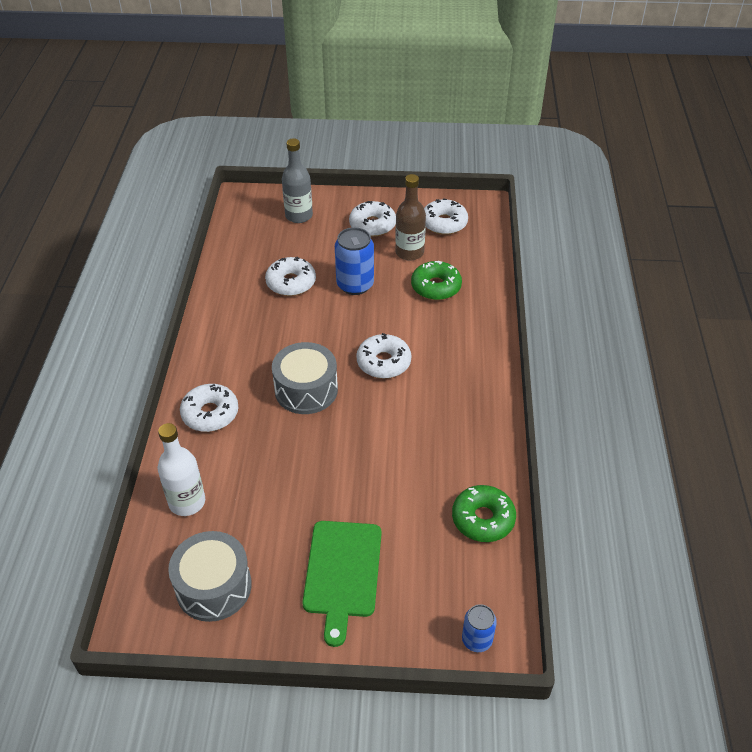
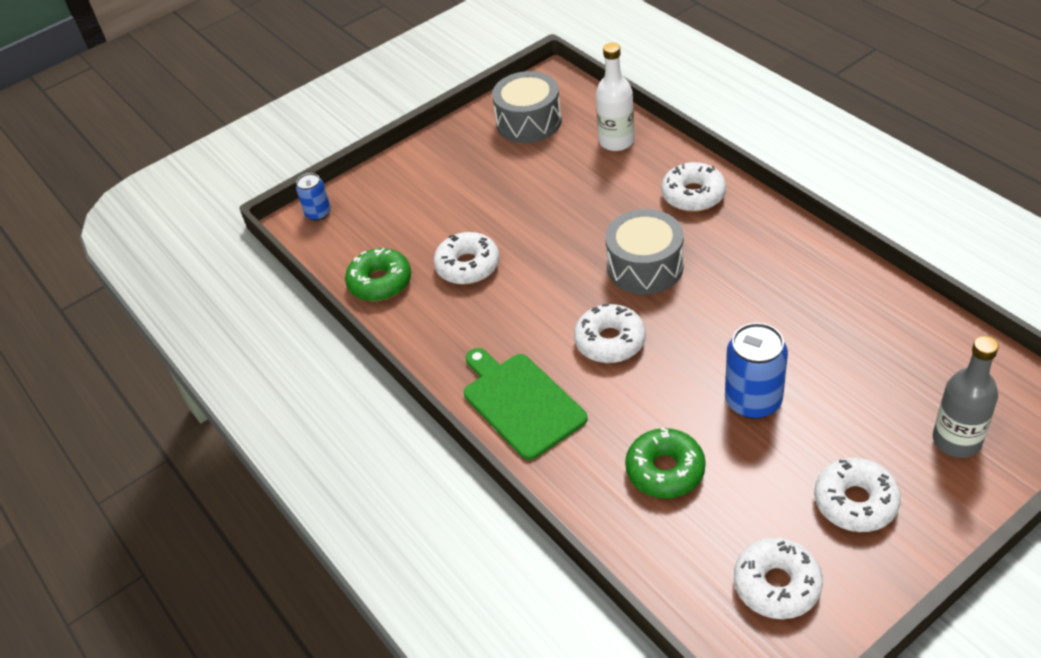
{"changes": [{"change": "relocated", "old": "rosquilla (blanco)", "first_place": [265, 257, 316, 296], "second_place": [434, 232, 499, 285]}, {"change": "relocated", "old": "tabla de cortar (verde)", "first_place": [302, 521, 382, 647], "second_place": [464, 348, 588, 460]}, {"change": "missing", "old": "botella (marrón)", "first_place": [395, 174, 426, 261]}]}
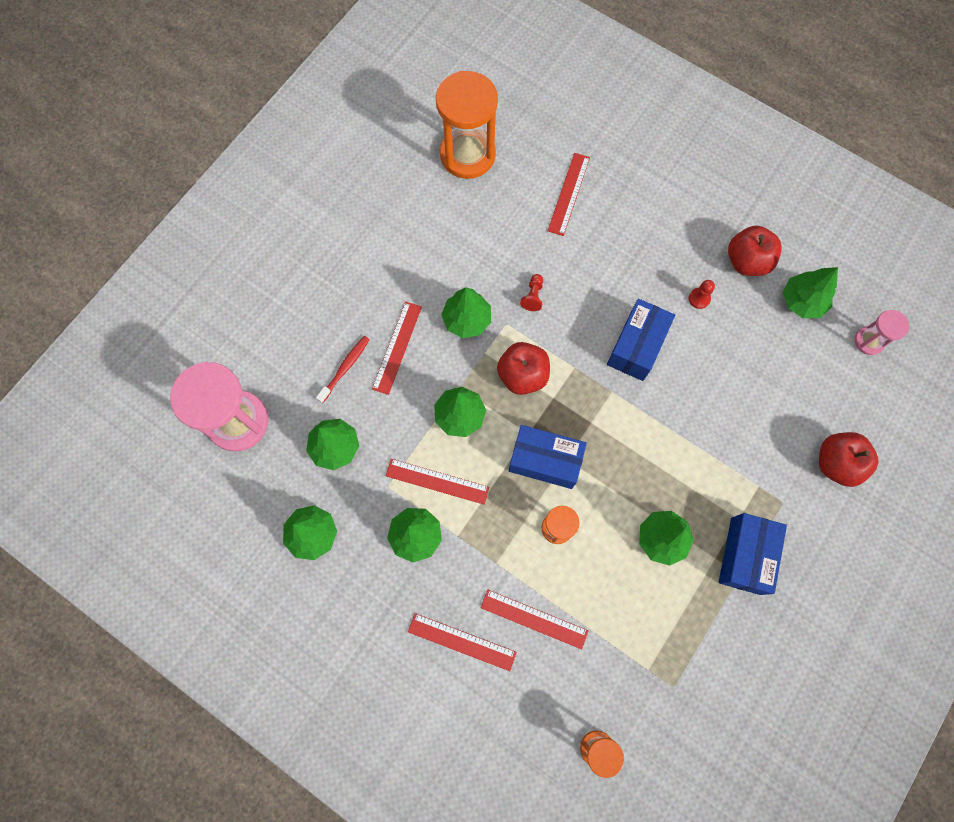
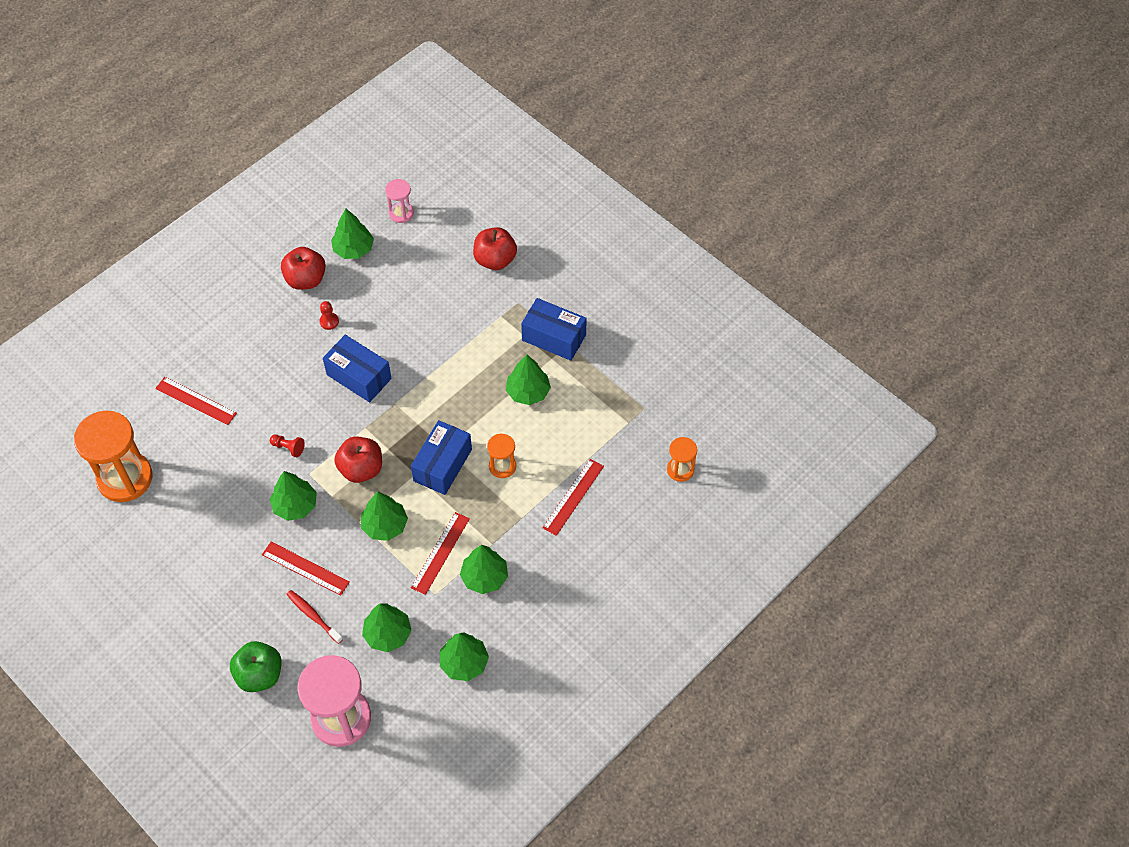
{"changes": [{"change": "missing", "old": "regla (rojo)", "first_place": [408, 613, 517, 671]}, {"change": "appeared", "new": "manzana (verde)", "second_place": [230, 641, 282, 692]}]}
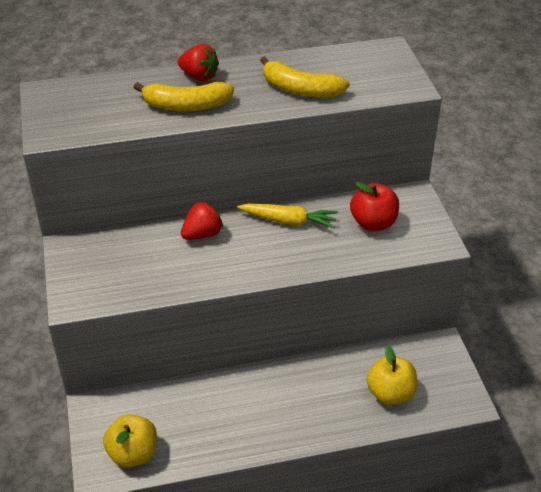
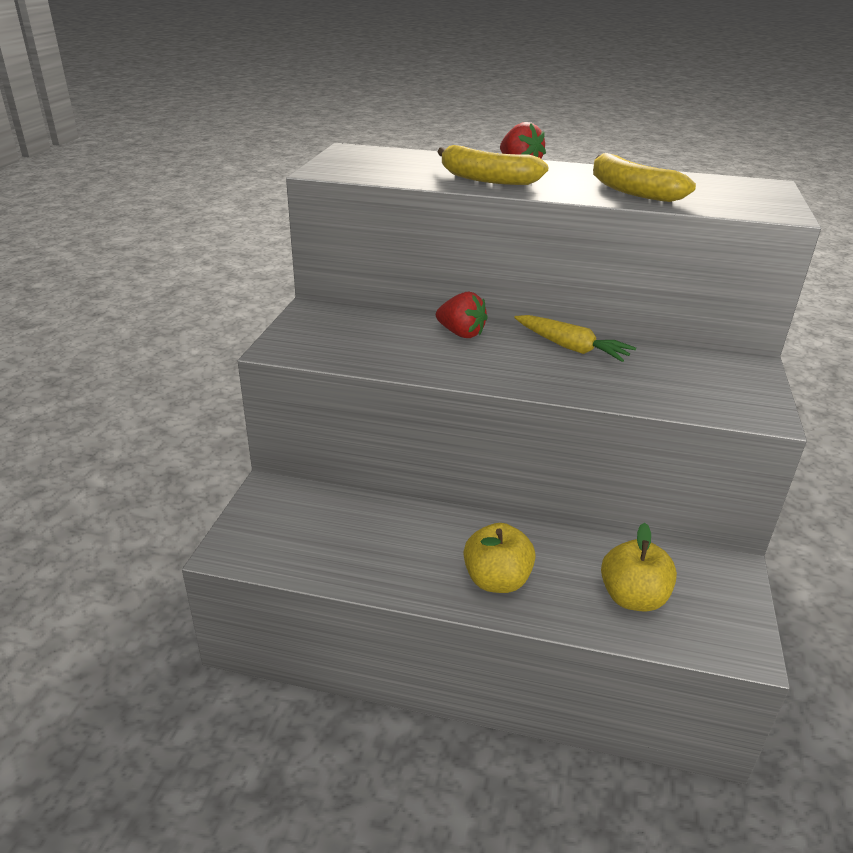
{"changes": [{"change": "relocated", "old": "manzana (amarillo)", "first_place": [103, 414, 157, 468], "second_place": [464, 523, 536, 593]}, {"change": "spun", "old": "fresa (rojo)", "first_place": [181, 201, 223, 240], "second_place": [436, 292, 488, 338], "degrees": 45}, {"change": "missing", "old": "manzana (rojo)", "first_place": [350, 182, 399, 231]}]}
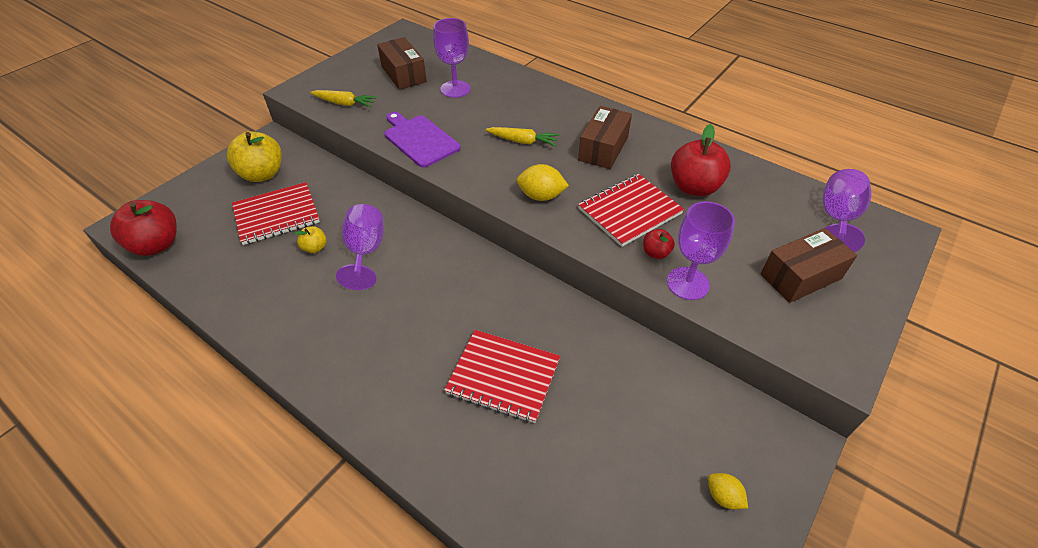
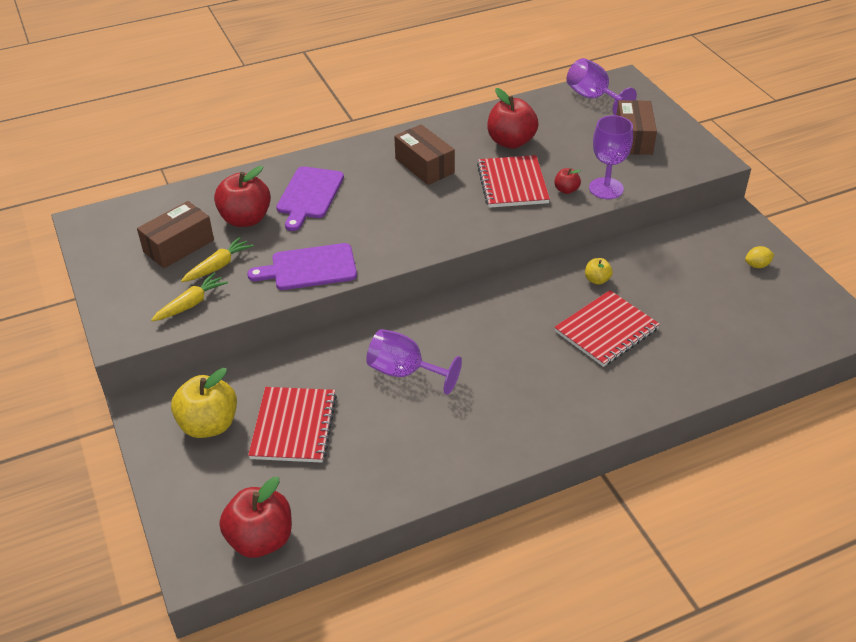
{"changes": [{"change": "relocated", "old": "manzana (amarillo)", "first_place": [295, 226, 327, 253], "second_place": [585, 258, 613, 285]}, {"change": "spun", "old": "caja (marrón)", "first_place": [377, 37, 427, 90], "second_place": [137, 201, 214, 268], "degrees": -45}, {"change": "exchanged", "old": "copa (morado)", "new": "manzana (rojo)", "first_place": [433, 18, 471, 98], "second_place": [214, 166, 271, 227]}, {"change": "relocated", "old": "zanahoria (amarillo)", "first_place": [486, 127, 559, 146], "second_place": [181, 237, 254, 282]}, {"change": "missing", "old": "limón (amarillo)", "first_place": [517, 164, 569, 201]}, {"change": "appeared", "new": "tabla de cortar (morado)", "second_place": [276, 166, 344, 231]}]}
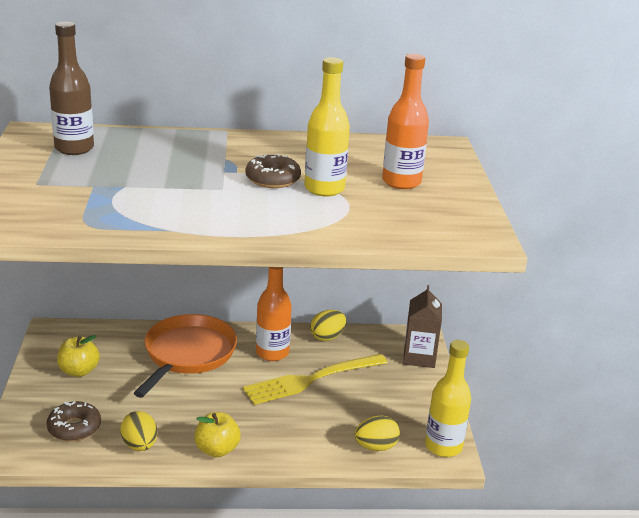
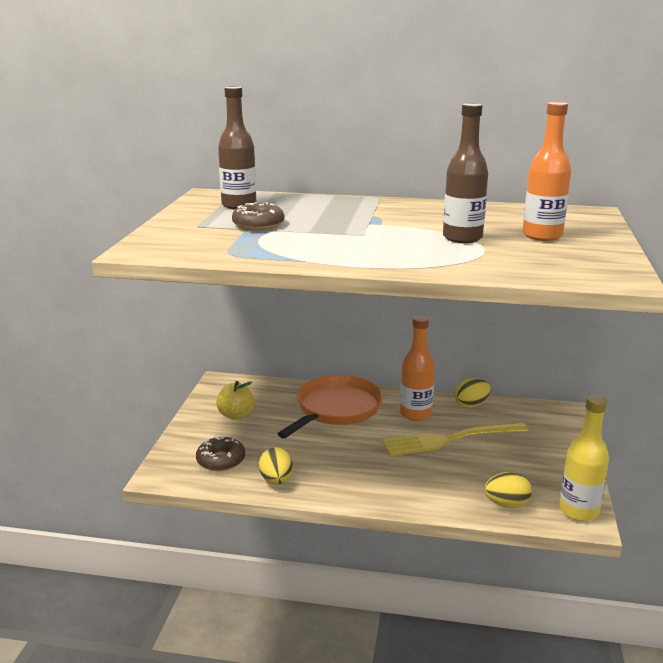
{"changes": [{"change": "missing", "old": "manzana (amarillo)", "first_place": [194, 412, 241, 457]}, {"change": "relocated", "old": "rosquilla (marrón)", "first_place": [245, 154, 301, 188], "second_place": [232, 202, 284, 230]}, {"change": "colour", "old": "botella (amarillo)", "new": "botella (marrón)", "first_place": [304, 57, 350, 196], "second_place": [443, 103, 488, 243]}, {"change": "missing", "old": "cartón de leche (marrón)", "first_place": [403, 285, 442, 368]}]}
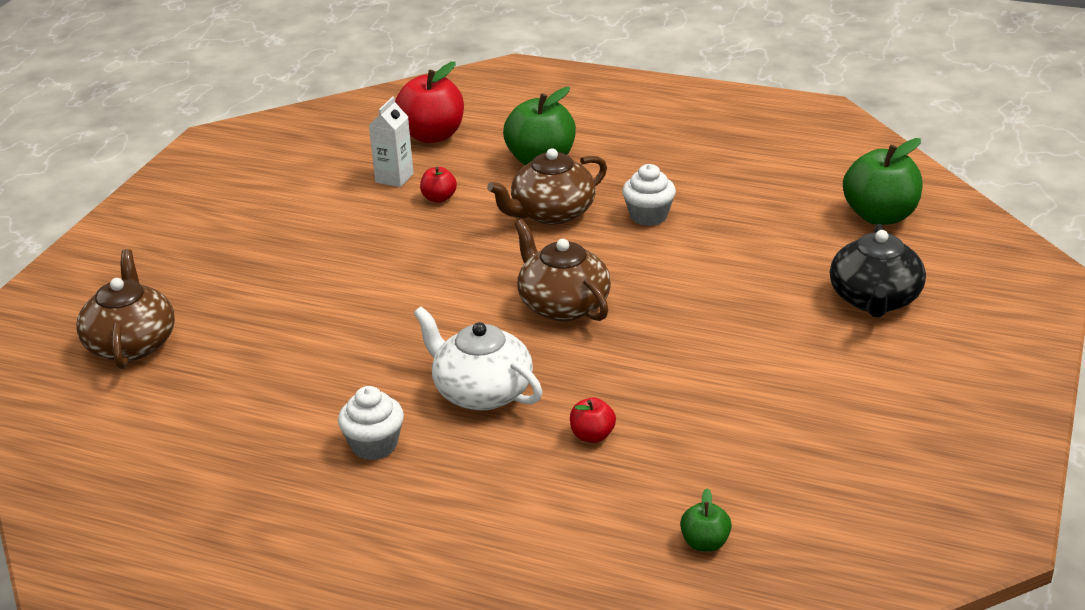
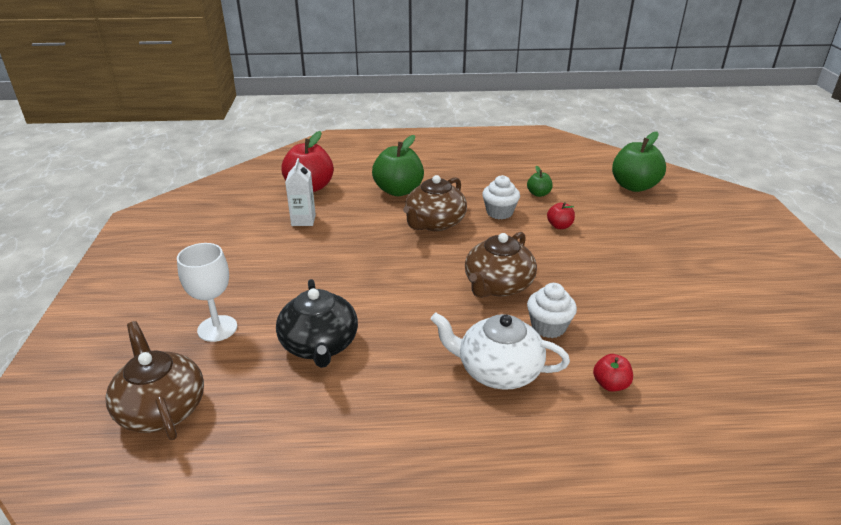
{"changes": [{"change": "relocated", "old": "magdalena (blanco)", "first_place": [338, 386, 404, 460], "second_place": [527, 283, 577, 338]}, {"change": "relocated", "old": "manzana (rojo)", "first_place": [420, 167, 457, 203], "second_place": [547, 202, 575, 229]}, {"change": "spun", "old": "tetera (marrón)", "first_place": [514, 219, 611, 321], "second_place": [465, 232, 537, 298], "degrees": -90}, {"change": "relocated", "old": "manzana (verde)", "first_place": [680, 488, 732, 552], "second_place": [527, 166, 553, 197]}, {"change": "relocated", "old": "tetera (negro)", "first_place": [830, 224, 926, 318], "second_place": [276, 279, 358, 368]}, {"change": "appeared", "new": "copa (blanco)", "second_place": [177, 243, 237, 342]}]}
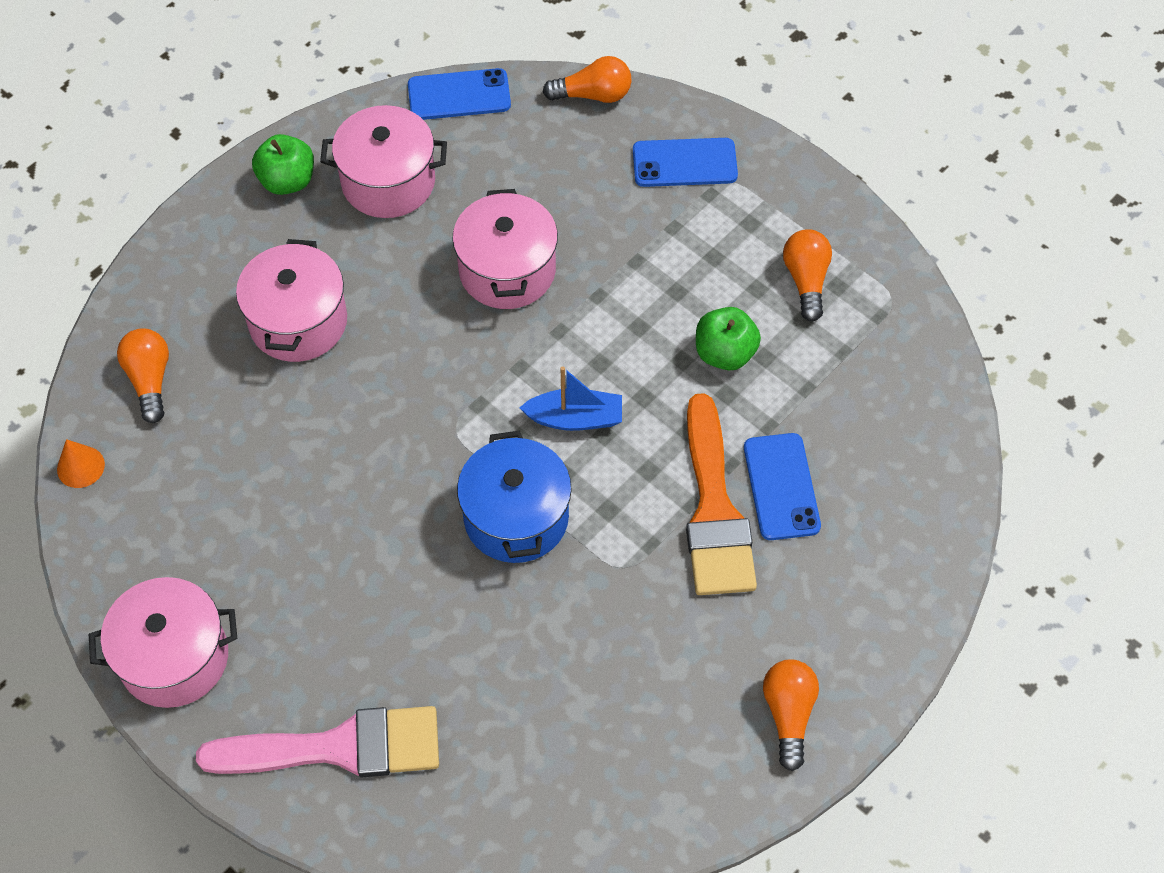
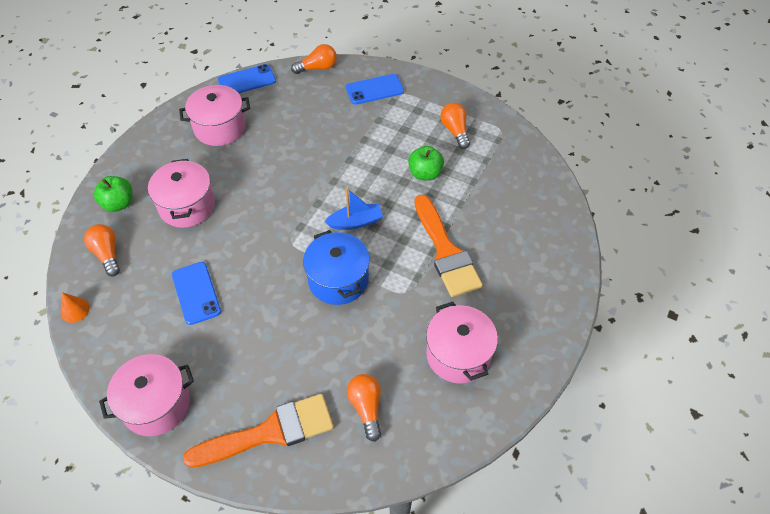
{"changes": [{"change": "colour", "old": "pincel (rosa)", "new": "pincel (naranja)", "first_place": [196, 706, 439, 777], "second_place": [183, 394, 334, 468]}, {"change": "relocated", "old": "manzana (verde)", "first_place": [252, 134, 314, 195], "second_place": [94, 176, 133, 212]}, {"change": "relocated", "old": "olla (rosa)", "first_place": [452, 189, 558, 309], "second_place": [426, 302, 498, 384]}, {"change": "relocated", "old": "móvil (azul)", "first_place": [744, 433, 821, 540], "second_place": [172, 262, 221, 325]}, {"change": "relocated", "old": "bombilla (naranja)", "first_place": [763, 660, 819, 771], "second_place": [347, 374, 381, 442]}]}
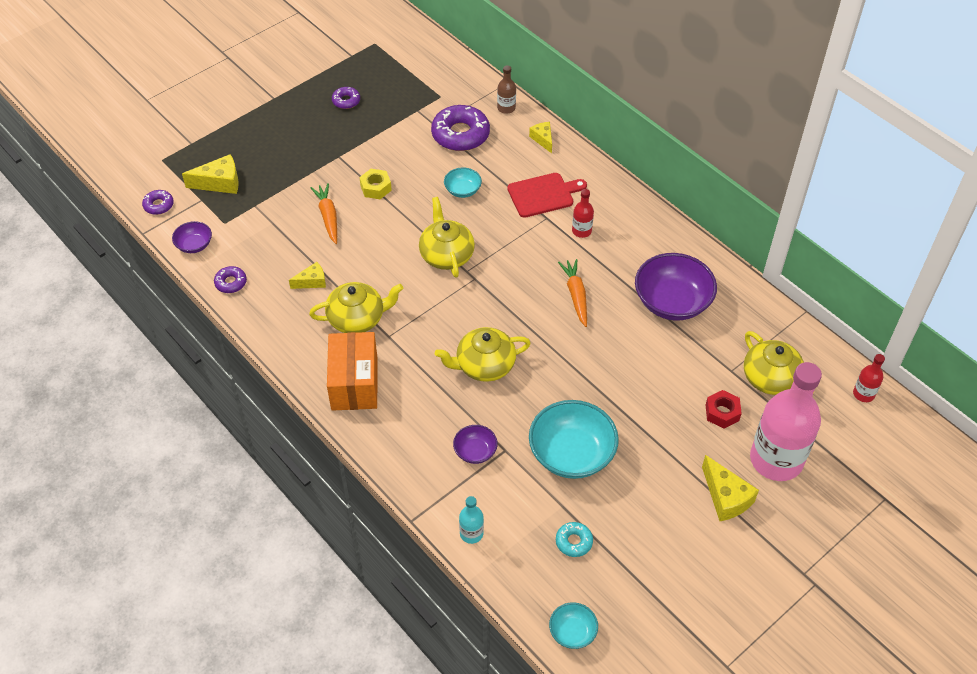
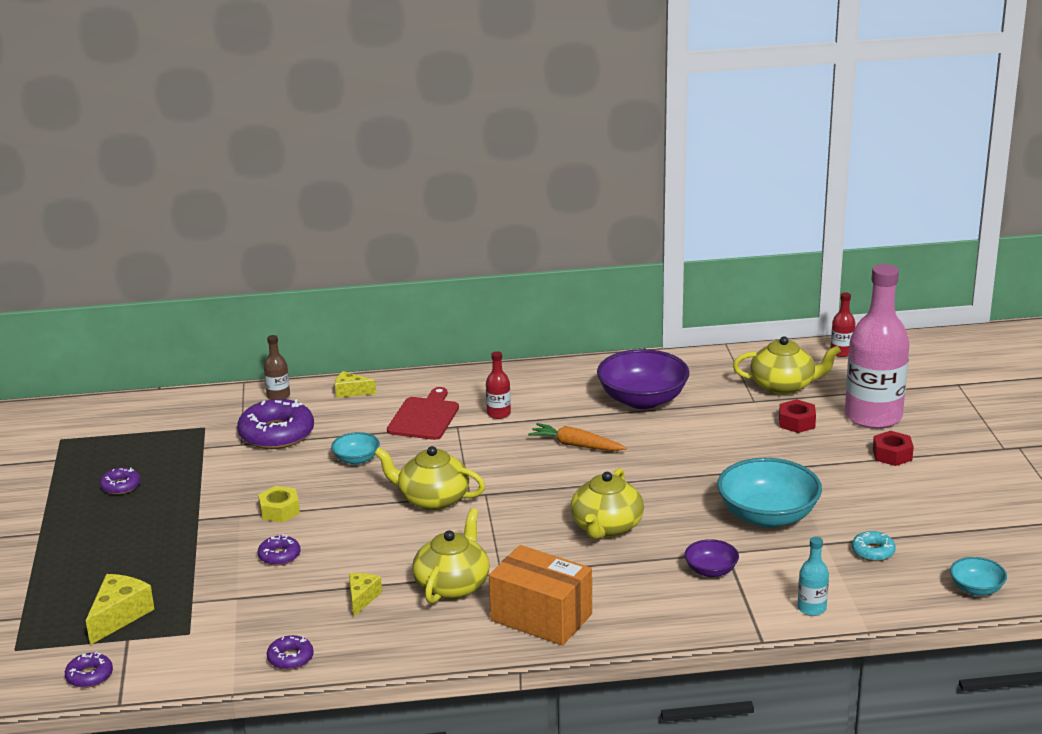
{"changes": [{"change": "missing", "old": "cuenco (morado)", "first_place": [172, 221, 212, 253]}, {"change": "exchanged", "old": "zanahoria (naranja)", "new": "rosquilla (morado)", "first_place": [310, 183, 337, 244], "second_place": [258, 534, 300, 566]}, {"change": "exchanged", "old": "queso (amarillo)", "new": "tuerca (rojo)", "first_place": [702, 455, 759, 521], "second_place": [873, 431, 914, 466]}]}
